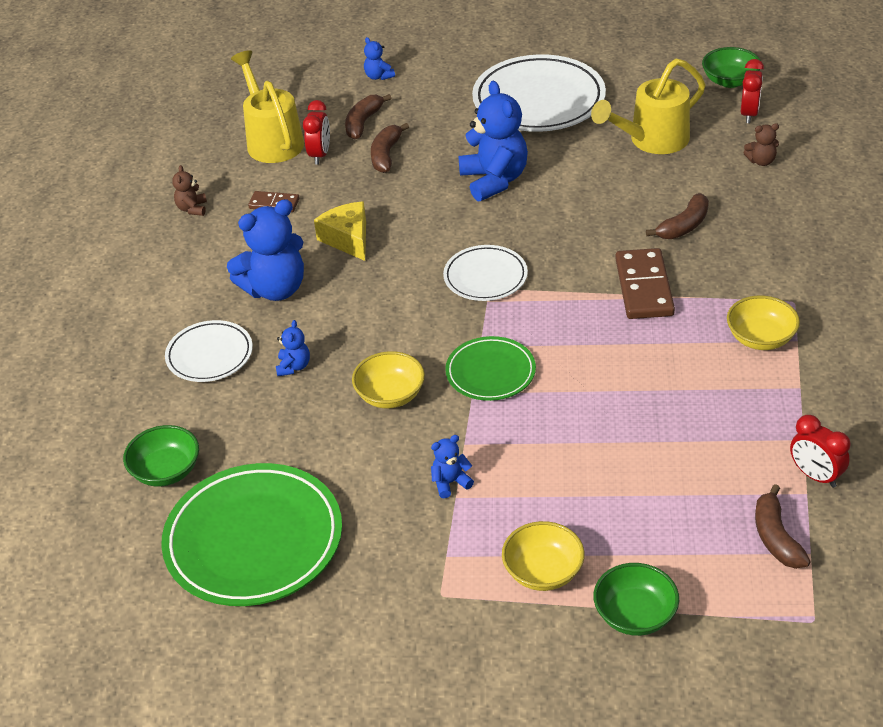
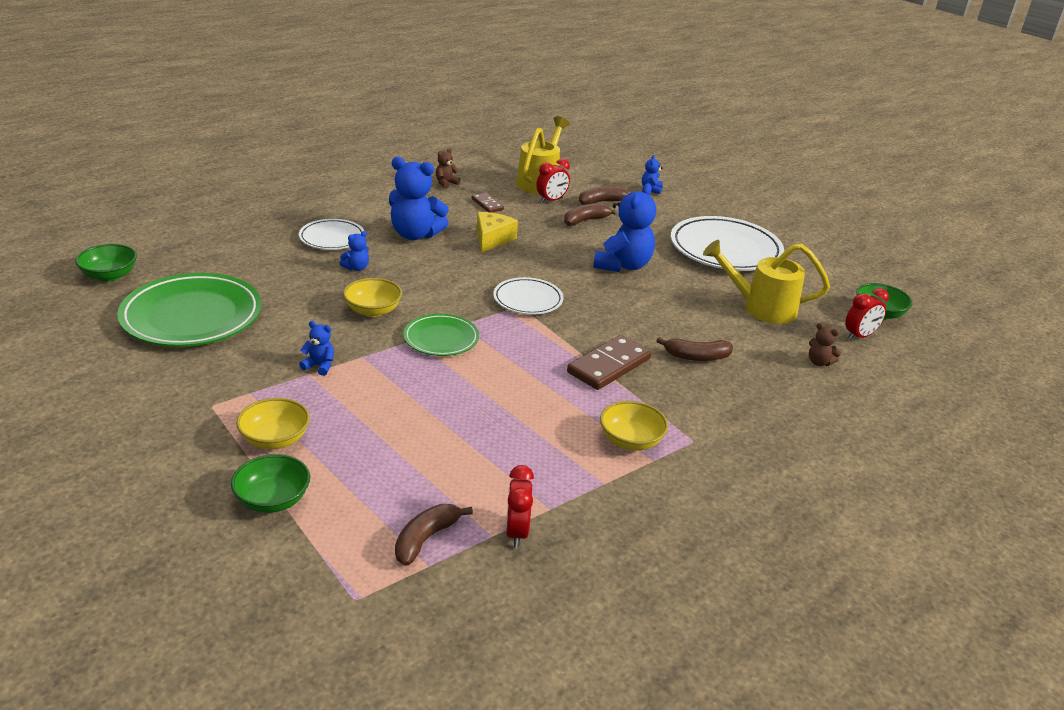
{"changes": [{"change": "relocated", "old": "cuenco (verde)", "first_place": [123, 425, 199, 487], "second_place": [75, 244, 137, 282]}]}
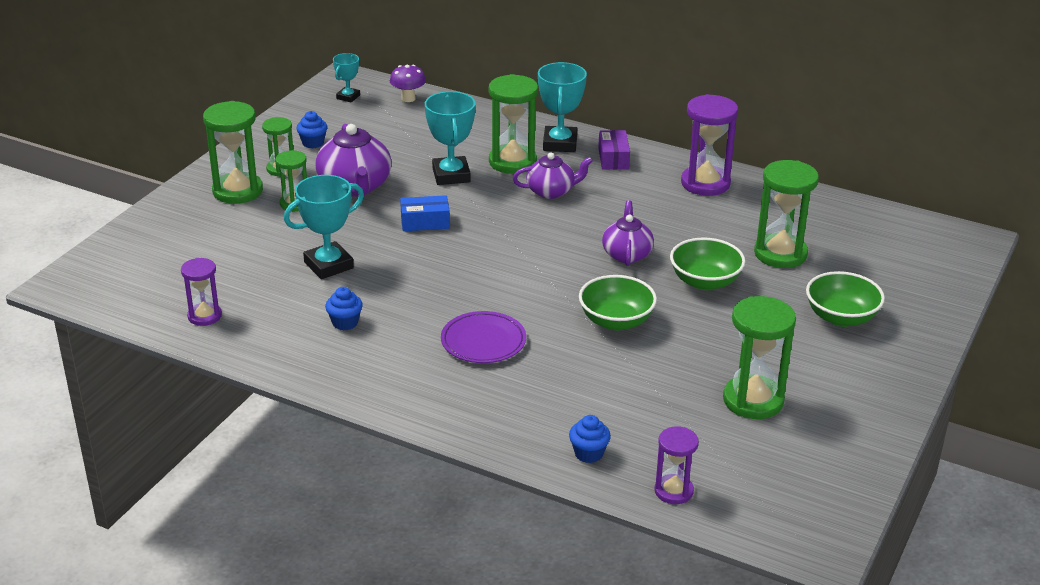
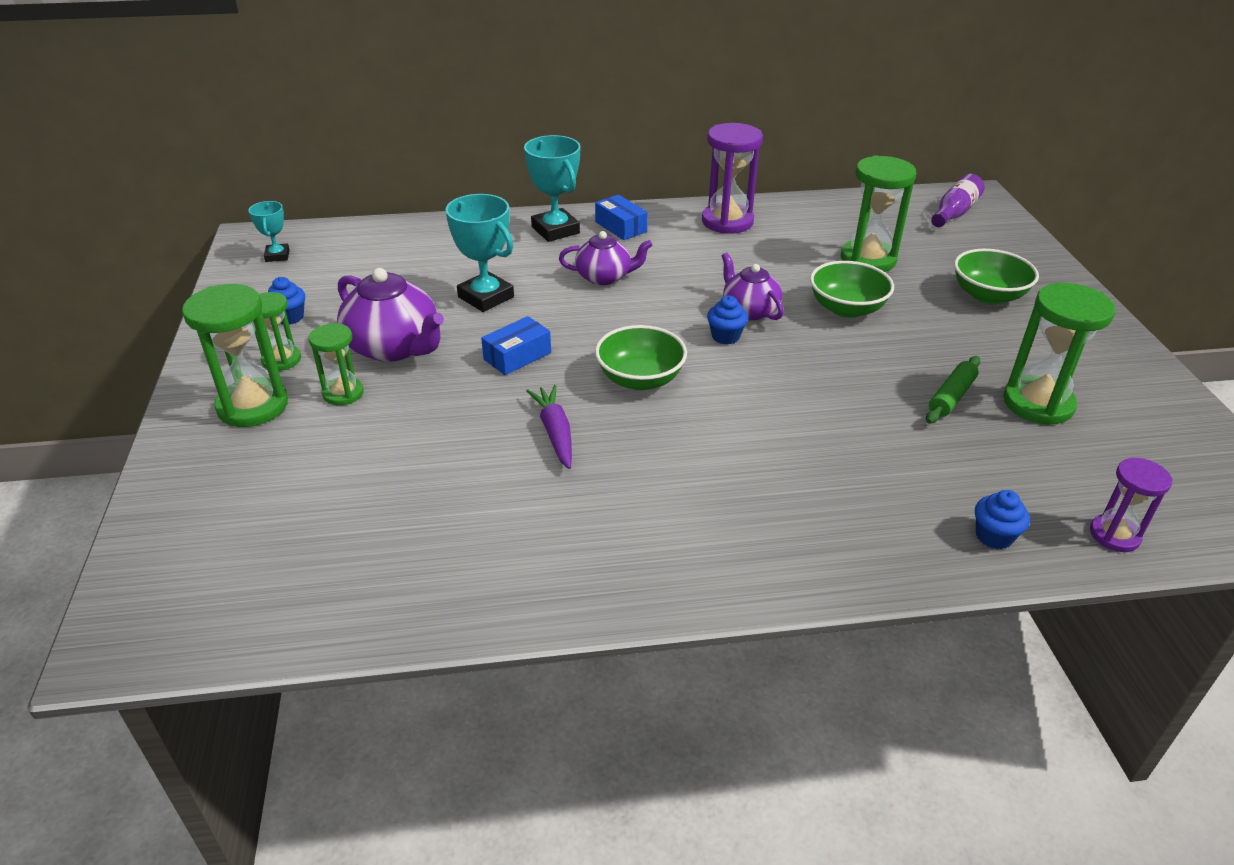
{"changes": [{"change": "missing", "old": "reloj de arena (morado)", "first_place": [181, 258, 222, 326]}, {"change": "missing", "old": "trofeo (turquesa)", "first_place": [284, 175, 364, 279]}, {"change": "relocated", "old": "magdalena (azul)", "first_place": [325, 287, 363, 330], "second_place": [707, 296, 748, 345]}, {"change": "missing", "old": "seta (morado)", "first_place": [390, 65, 426, 102]}, {"change": "missing", "old": "plato (morado)", "first_place": [441, 311, 526, 363]}, {"change": "missing", "old": "reloj de arena (verde)", "first_place": [489, 74, 538, 174]}, {"change": "spun", "old": "tetera (morado)", "first_place": [513, 153, 593, 199], "second_place": [559, 231, 652, 285], "degrees": 45}, {"change": "relocated", "old": "cuenco (verde)", "first_place": [579, 275, 657, 330], "second_place": [595, 325, 687, 390]}, {"change": "colour", "old": "caja (morado)", "new": "caja (azul)", "first_place": [598, 130, 630, 169], "second_place": [595, 195, 648, 240]}, {"change": "appeared", "new": "zanahoria (morado)", "second_place": [526, 385, 572, 469]}, {"change": "appeared", "new": "rodillo (verde)", "second_place": [926, 356, 980, 424]}, {"change": "appeared", "new": "botella (morado)", "second_place": [931, 174, 985, 227]}]}
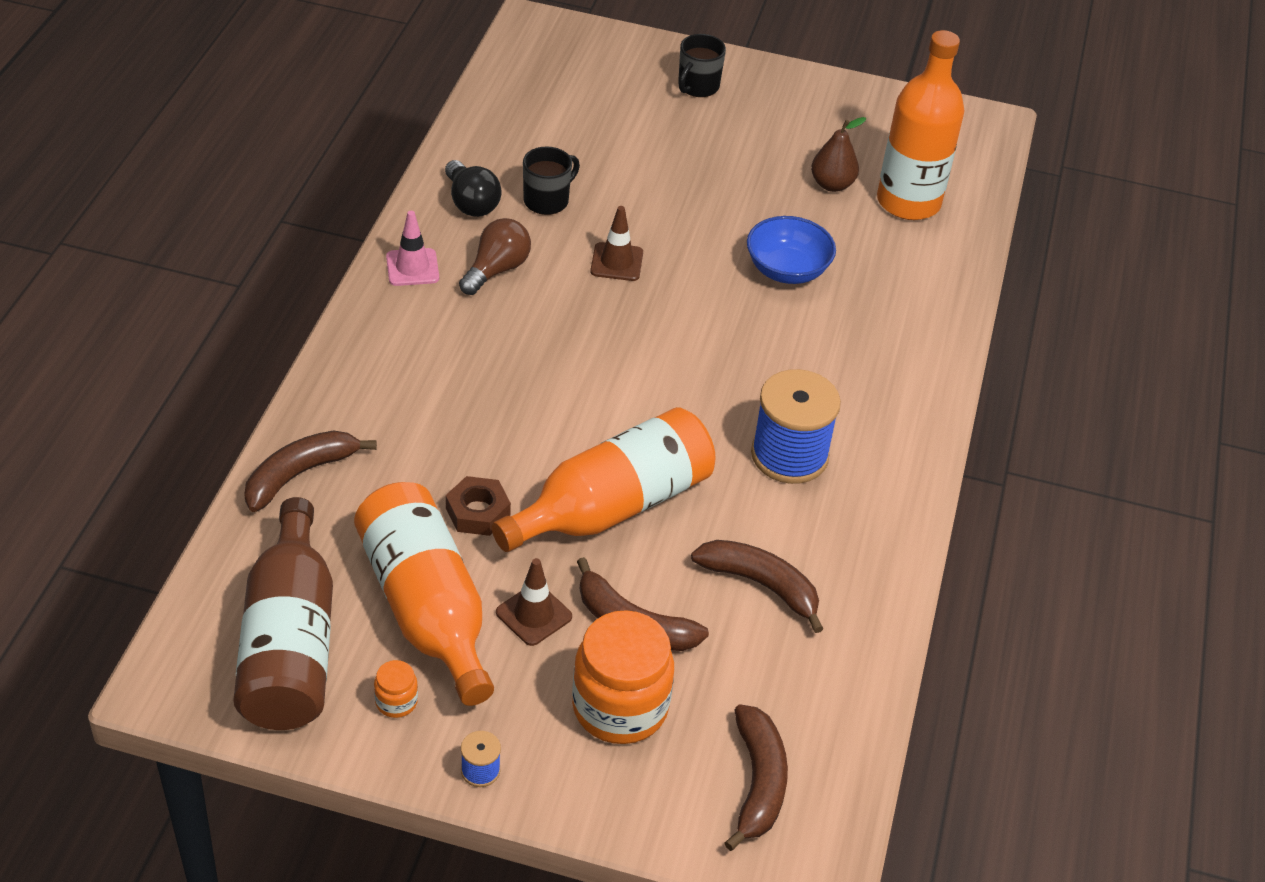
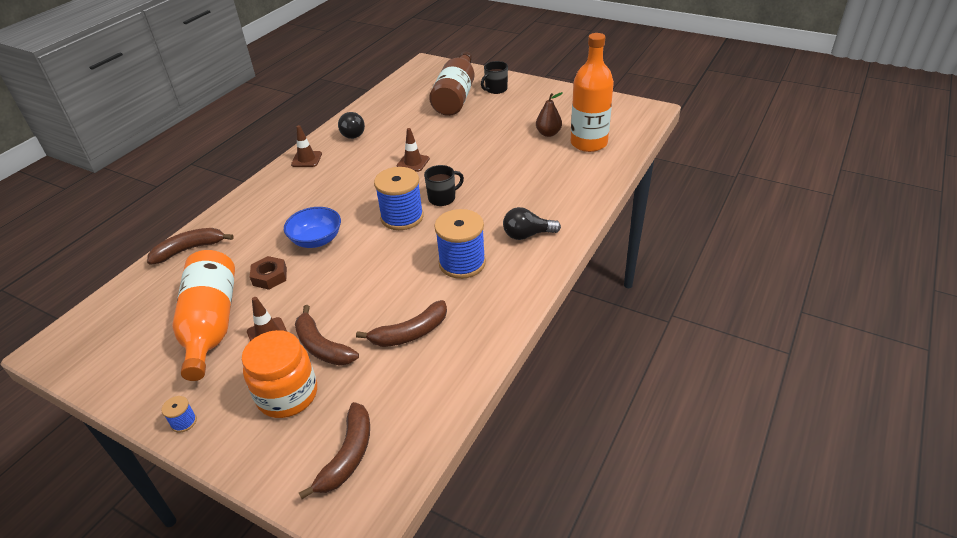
{"changes": [{"change": "relocated", "old": "botella (marrón)", "first_place": [233, 497, 333, 730], "second_place": [429, 51, 475, 116]}, {"change": "missing", "old": "tarro (naranja)", "first_place": [374, 660, 418, 718]}, {"change": "colour", "old": "cono de tráfico (rosa)", "new": "cono de tráfico (marrón)", "first_place": [386, 211, 439, 286], "second_place": [291, 125, 322, 167]}, {"change": "missing", "old": "bombilla (marrón)", "first_place": [459, 218, 531, 295]}, {"change": "missing", "old": "botella (naranja)", "first_place": [492, 407, 716, 552]}, {"change": "relocated", "old": "taza (negro)", "first_place": [523, 146, 580, 215], "second_place": [424, 165, 464, 206]}, {"change": "spun", "old": "plátano (marrón)", "first_place": [691, 540, 824, 633], "second_place": [356, 300, 447, 347], "degrees": 105}, {"change": "relocated", "old": "cuenco (azul)", "first_place": [747, 216, 836, 284], "second_place": [284, 207, 341, 248]}, {"change": "appeared", "new": "carrete (azul)", "second_place": [374, 167, 424, 230]}, {"change": "appeared", "new": "bombilla (negro)", "second_place": [503, 207, 561, 240]}]}
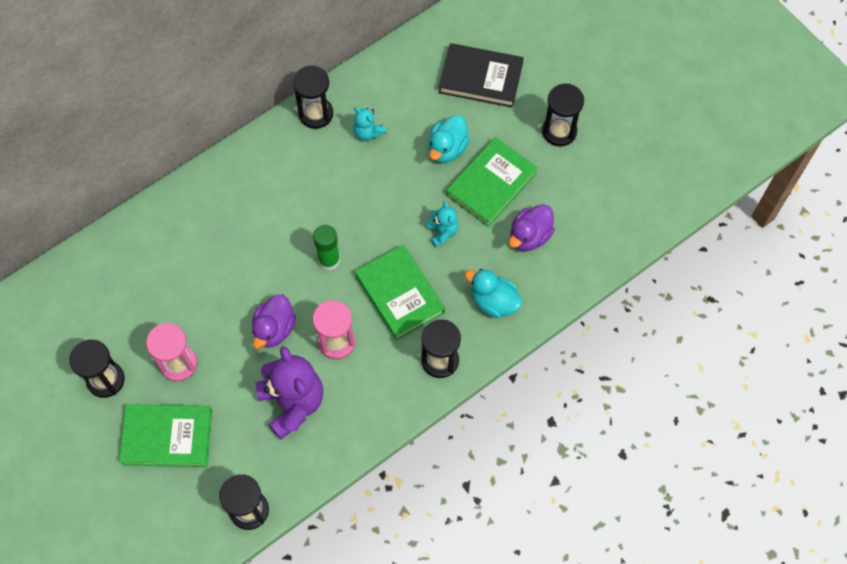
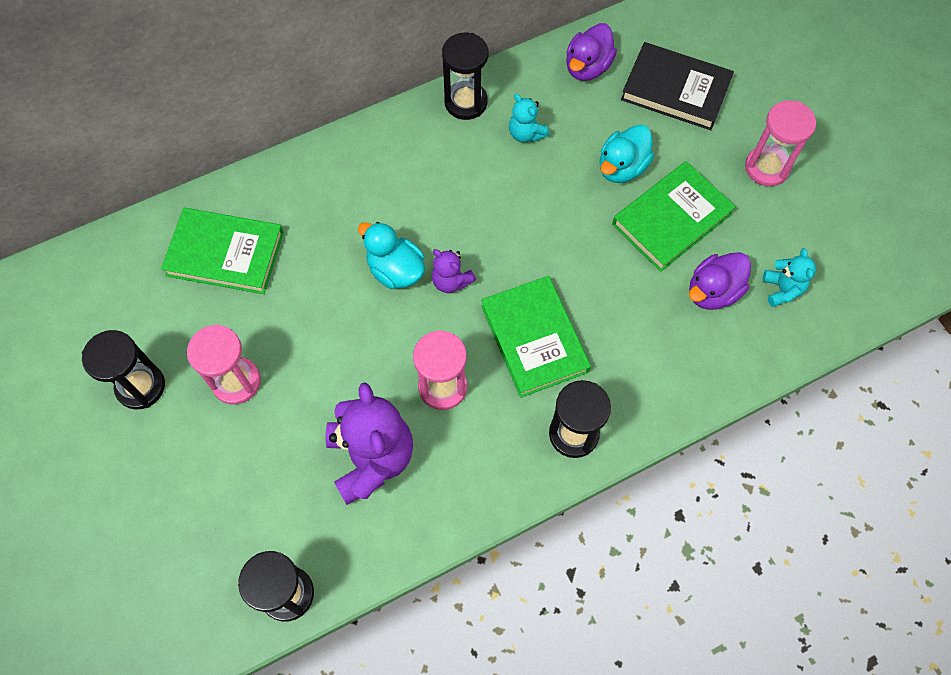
{"changes": [{"change": "relocated", "old": "libro (verde)", "first_place": [119, 404, 212, 467], "second_place": [161, 208, 284, 294]}, {"change": "relocated", "old": "pato (morado)", "first_place": [252, 294, 296, 349], "second_place": [566, 23, 617, 81]}, {"change": "exchanged", "old": "barra de pegamento (verde)", "new": "osito (morado)", "first_place": [313, 225, 340, 270], "second_place": [432, 249, 476, 293]}, {"change": "relocated", "old": "osito (turquesa)", "first_place": [427, 201, 459, 247], "second_place": [763, 248, 816, 307]}, {"change": "relocated", "old": "pato (turquesa)", "first_place": [465, 269, 522, 318], "second_place": [358, 222, 425, 289]}, {"change": "colour", "old": "reloj de arena (negro)", "new": "reloj de arena (rosa)", "first_place": [542, 84, 584, 147], "second_place": [745, 100, 816, 186]}]}
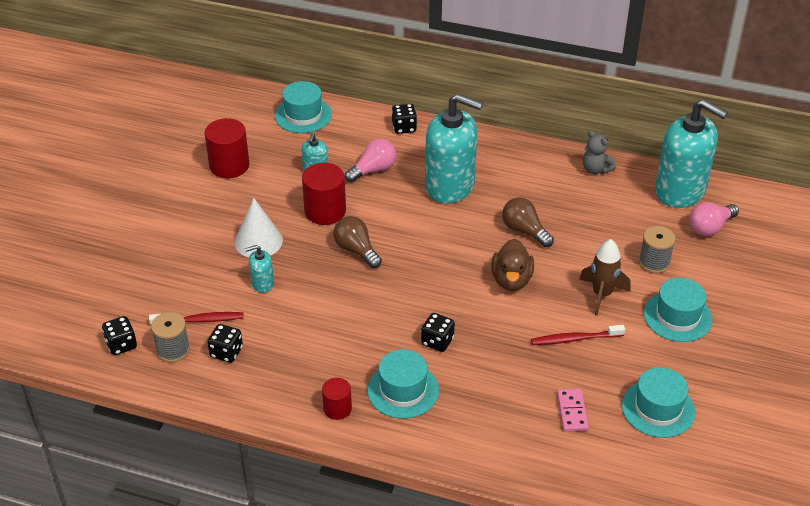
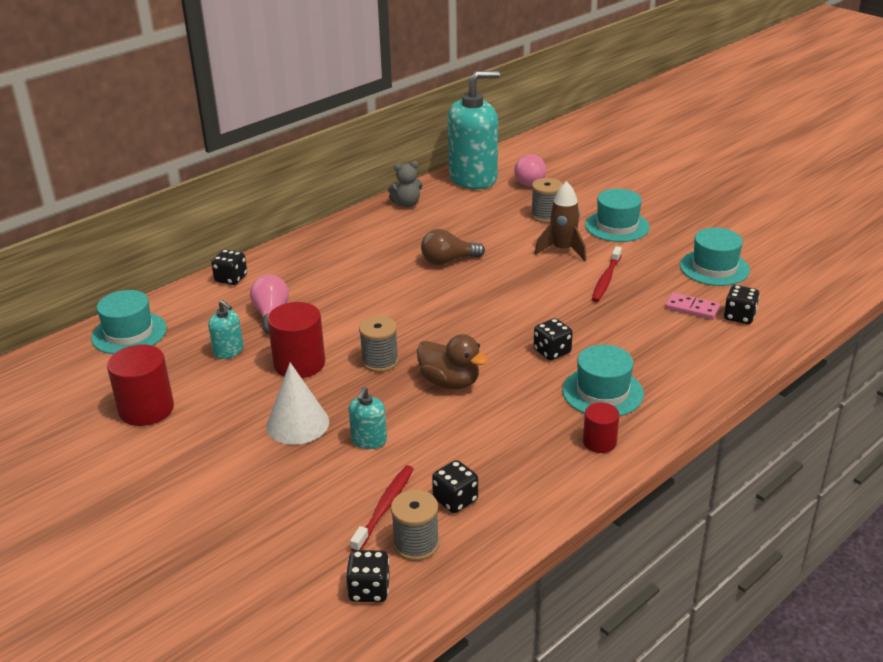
{"changes": [{"change": "exchanged", "old": "bombilla (marrón)", "new": "carrete (gris)", "first_place": [333, 216, 382, 268], "second_place": [359, 316, 399, 372]}, {"change": "missing", "old": "dispensador de jabón (turquesa)", "first_place": [425, 94, 483, 204]}, {"change": "relocated", "old": "pato (marrón)", "first_place": [491, 239, 534, 291], "second_place": [417, 334, 488, 389]}, {"change": "appeared", "new": "dado (negro)", "second_place": [724, 285, 760, 324]}]}
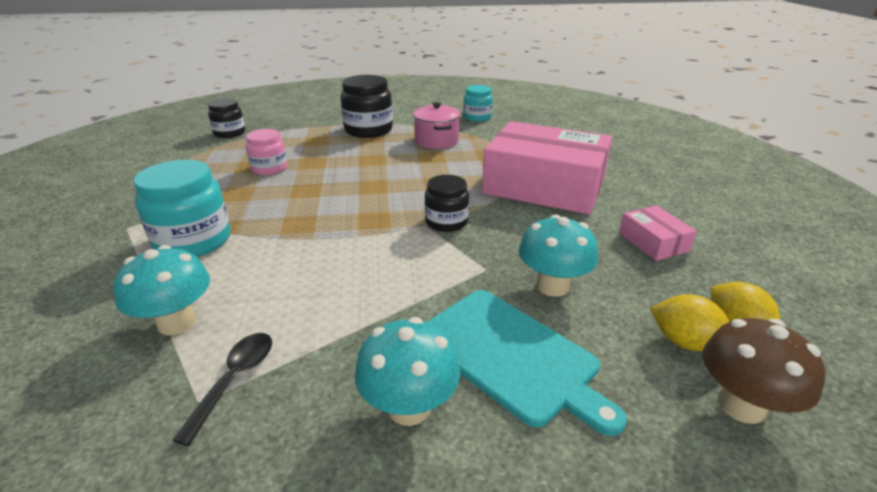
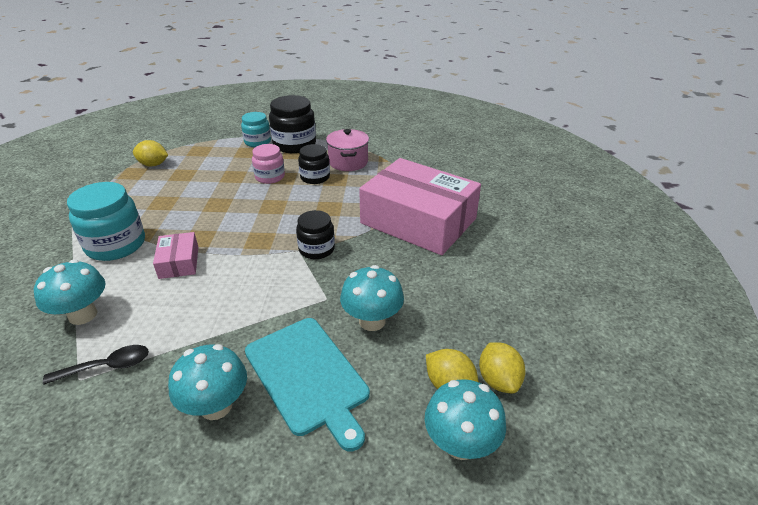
{"changes": [{"change": "spun", "old": "cuchara (negro)", "first_place": [172, 333, 272, 446], "second_place": [43, 345, 149, 385], "degrees": 45}, {"change": "relocated", "old": "tarro (negro)", "first_place": [208, 99, 245, 138], "second_place": [298, 144, 330, 184]}, {"change": "relocated", "old": "tarro (rosa)", "first_place": [246, 129, 287, 175], "second_place": [252, 144, 285, 184]}, {"change": "relocated", "old": "tarro (turquesa)", "first_place": [463, 85, 493, 122], "second_place": [241, 112, 271, 147]}, {"change": "relocated", "old": "caja (rosa)", "first_place": [619, 205, 697, 261], "second_place": [153, 232, 198, 279]}, {"change": "colour", "old": "seta (marrón)", "new": "seta (turquesa)", "first_place": [703, 318, 826, 424], "second_place": [425, 379, 506, 460]}, {"change": "appeared", "new": "limón (amarillo)", "second_place": [133, 140, 168, 167]}]}
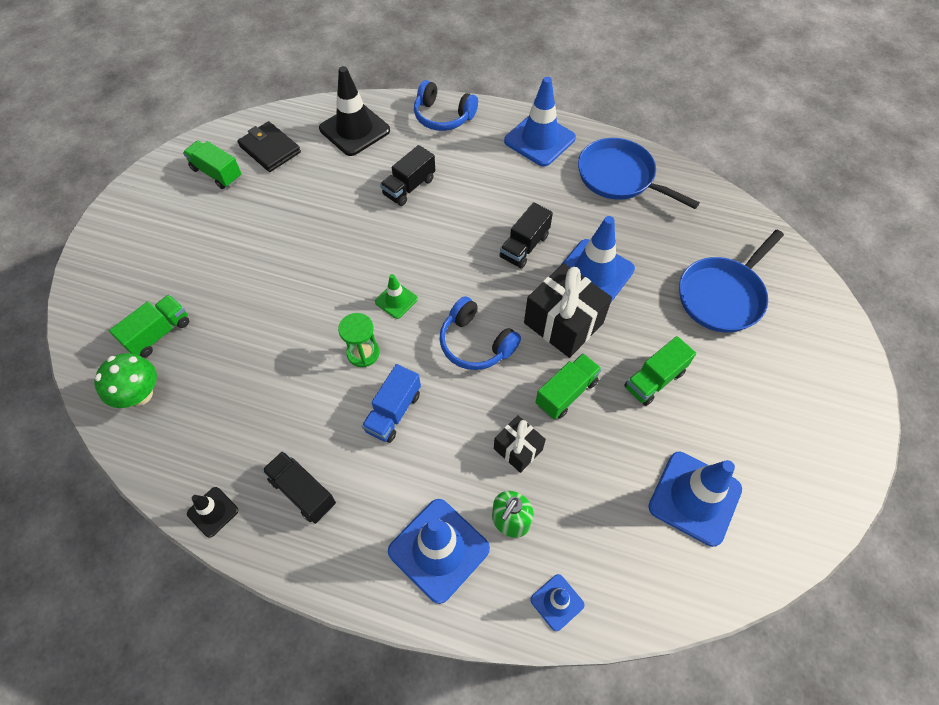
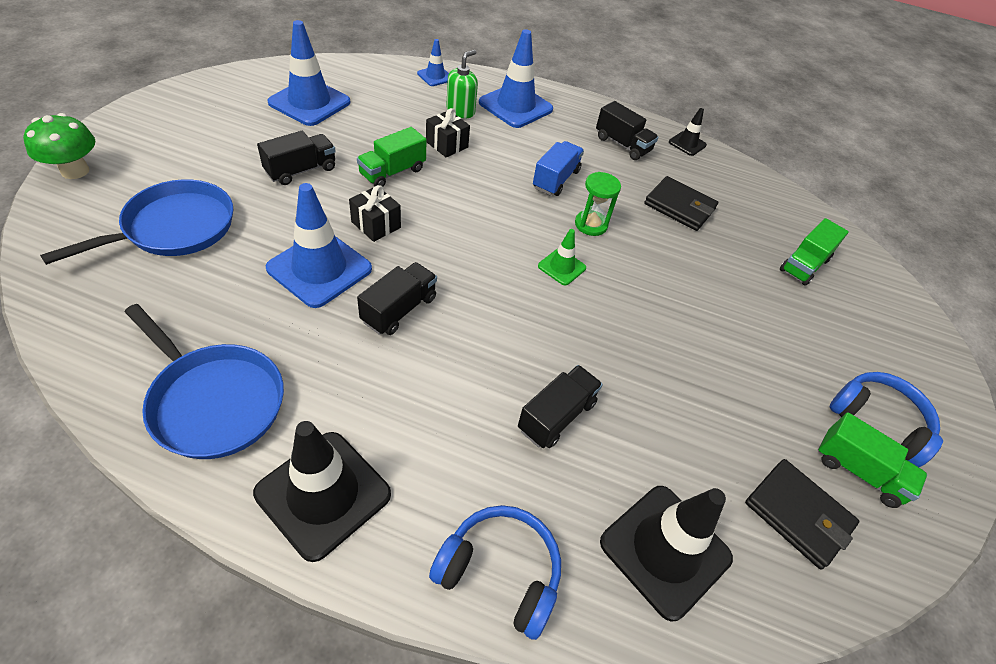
{"changes": [{"change": "relocated", "old": "seta (verde)", "first_place": [94, 353, 157, 408], "second_place": [23, 113, 95, 179]}, {"change": "relocated", "old": "auriculares (azul)", "first_place": [439, 296, 521, 370], "second_place": [829, 372, 943, 467]}, {"change": "colour", "old": "cono de tráfico (azul)", "new": "cono de tráfico (negro)", "first_place": [504, 77, 576, 167], "second_place": [253, 421, 391, 562]}, {"change": "size", "old": "regalo (negro)", "first_place": [524, 263, 612, 358], "second_place": [349, 185, 401, 242], "factor": 0.56}, {"change": "colour", "old": "camión (verde)", "new": "camión (negro)", "first_place": [624, 336, 696, 406], "second_place": [257, 131, 336, 185]}, {"change": "appeared", "new": "cartera (negro)", "second_place": [644, 176, 718, 231]}]}
